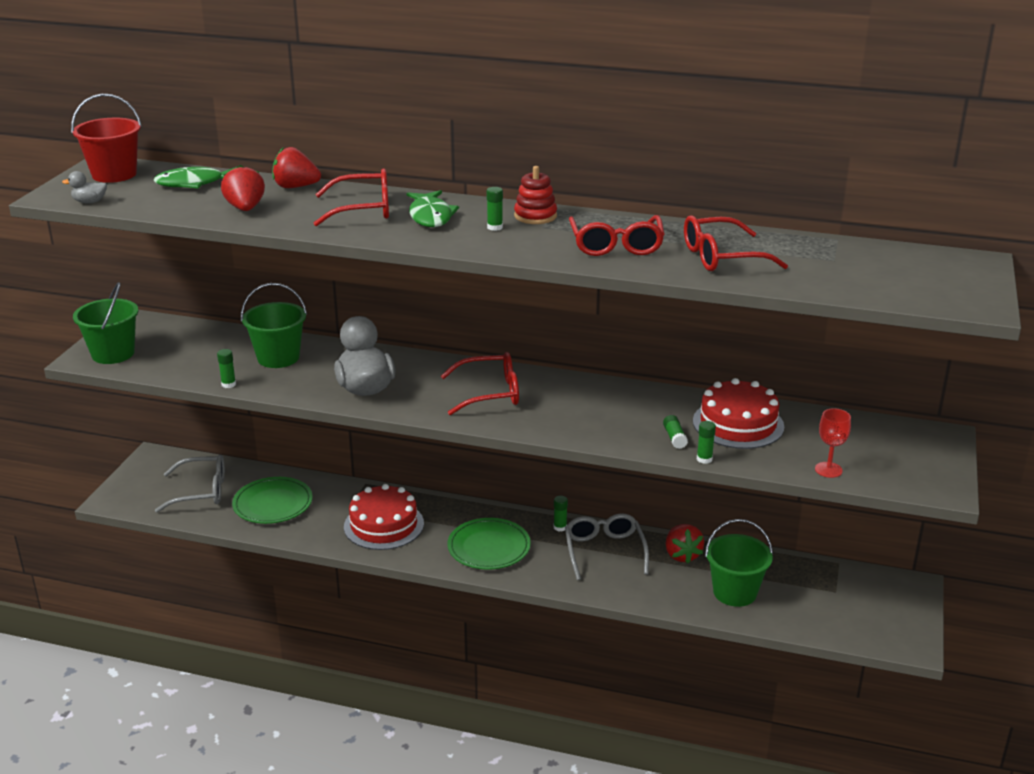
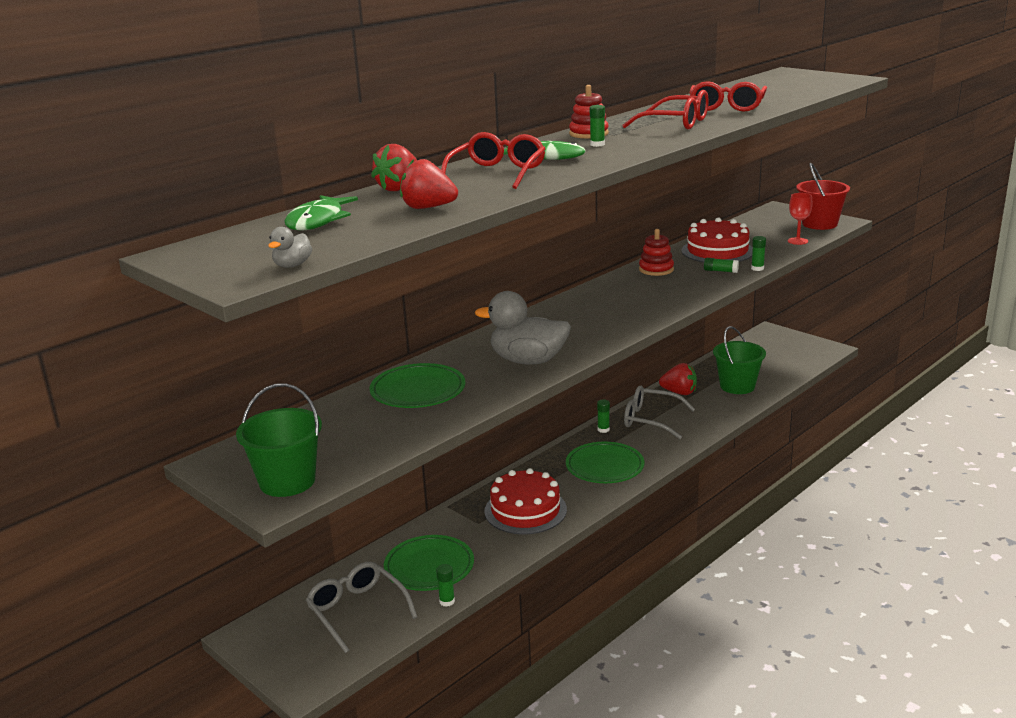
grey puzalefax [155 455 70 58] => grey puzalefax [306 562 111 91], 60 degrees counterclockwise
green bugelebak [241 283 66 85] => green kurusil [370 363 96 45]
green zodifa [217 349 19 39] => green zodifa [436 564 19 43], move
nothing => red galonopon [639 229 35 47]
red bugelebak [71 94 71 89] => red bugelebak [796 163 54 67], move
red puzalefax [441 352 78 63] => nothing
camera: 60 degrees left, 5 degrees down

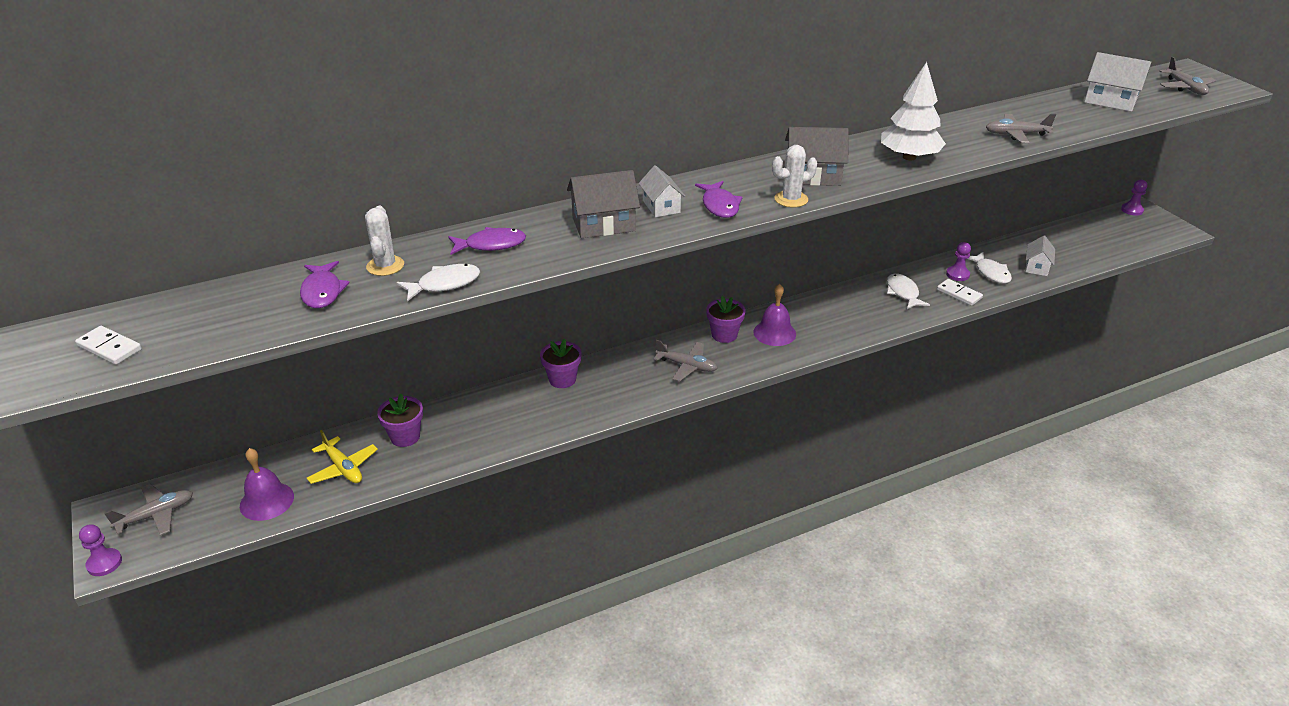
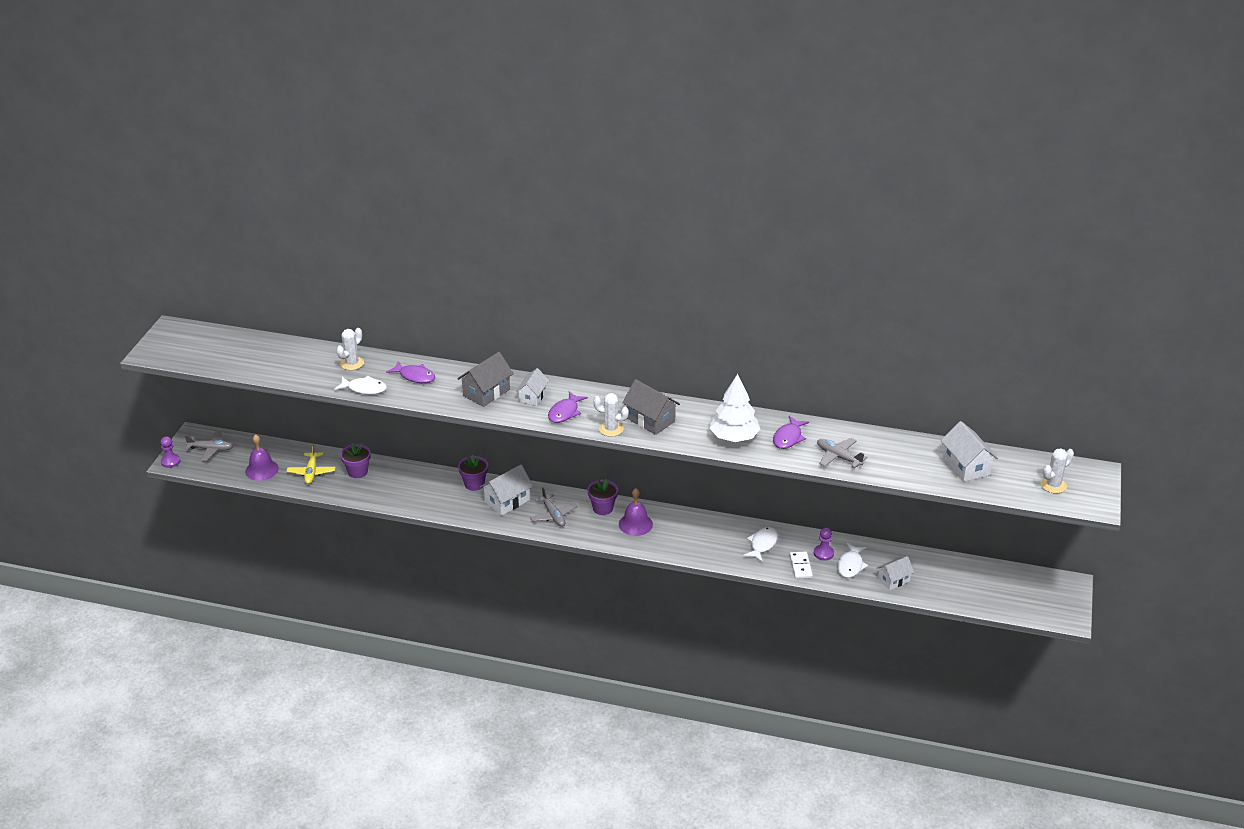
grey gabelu [567 170 73 68] => grey gabelu [457 352 57 55], 75 degrees counterclockwise
nothing => white gabelu [480 465 53 51]
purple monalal [300 261 50 47] => purple monalal [773 416 36 33], move
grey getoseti [1159 57 57 38] => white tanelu [1040 448 34 46]
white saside [75 326 67 39] => nothing
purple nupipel [1121 180 26 36] => nothing
camera: 40 degrees right, 0 degrees up

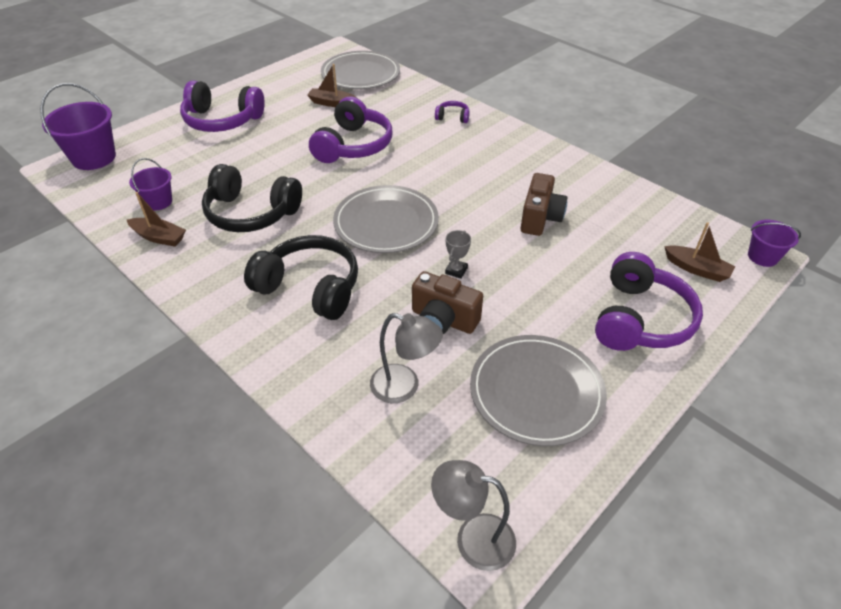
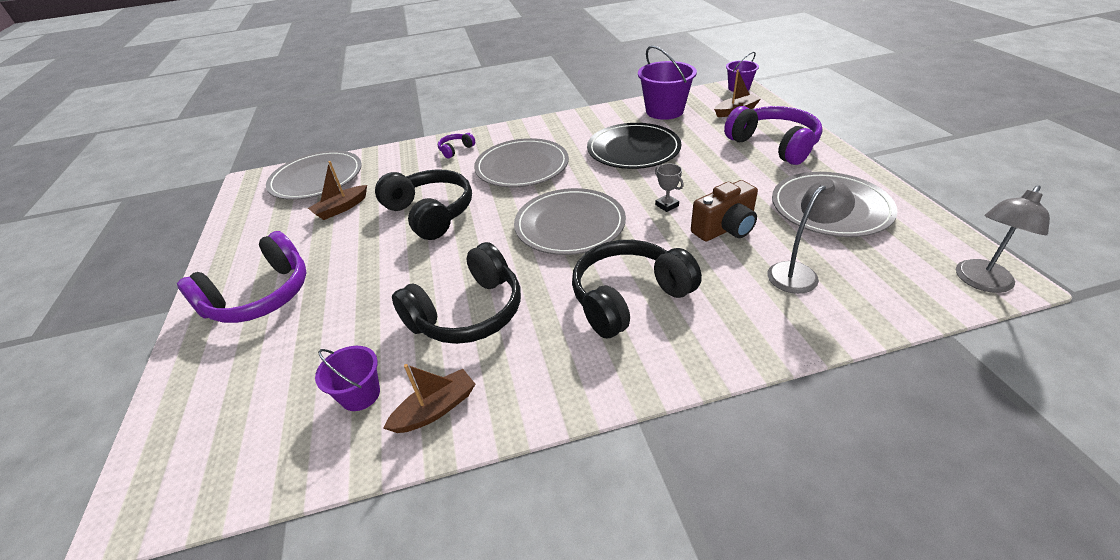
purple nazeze [309 96 84 67] => black nazeze [375 169 97 71]
nothing => grey kurusil [474 138 95 49]
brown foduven [521 173 46 63] => black kurusil [587 123 95 46]
purple bugelebak [40 83 76 87] => purple bugelebak [638 45 59 75], move
camera: 55 degrees left, 5 degrees down

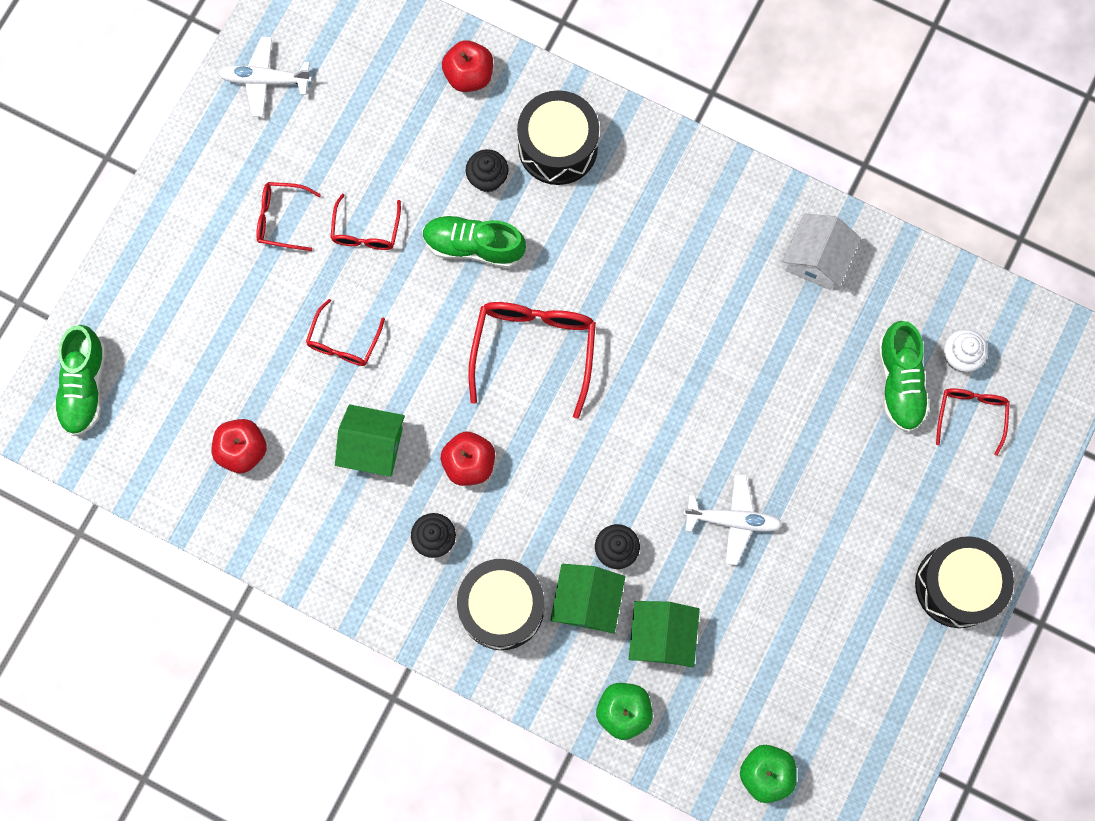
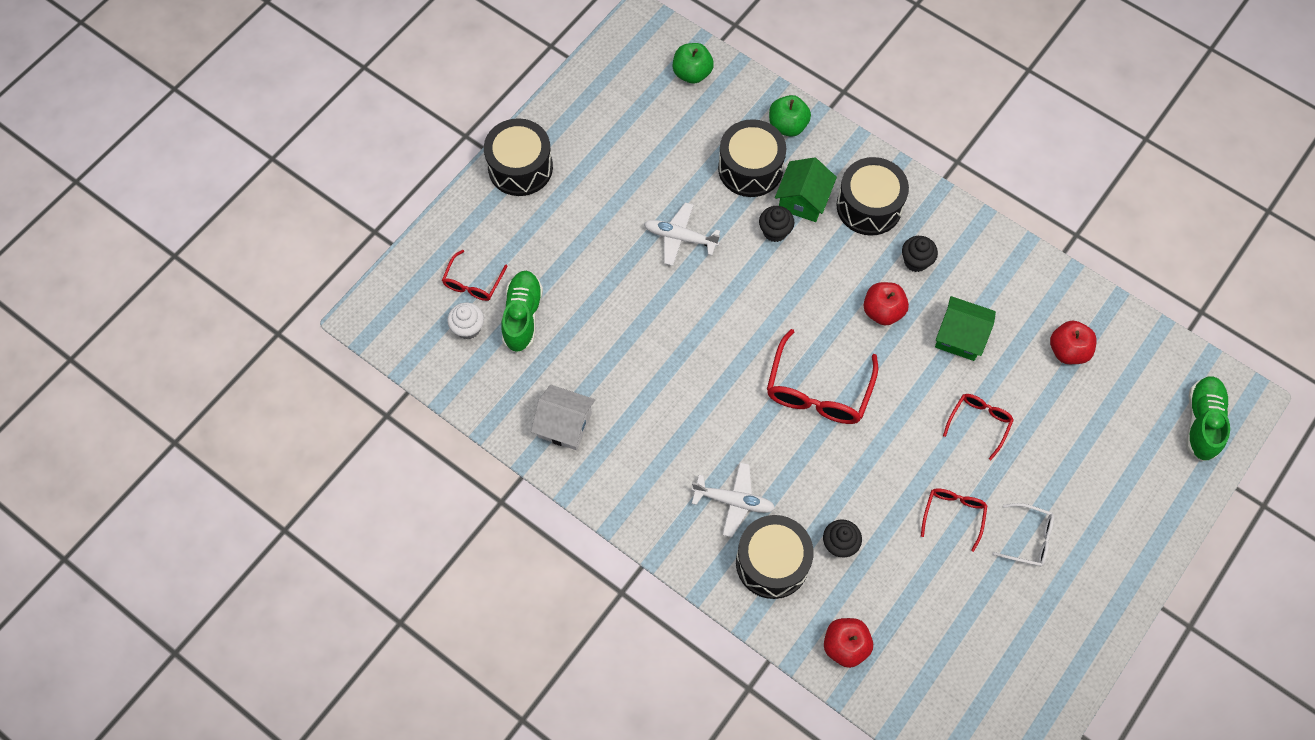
white gabelu [783 213 78 77] => white gabelu [531 385 64 65], 75 degrees clockwise
white getoseti [218 36 94 81] => white getoseti [692 462 83 75], move
green gabelu [629 601 71 66] => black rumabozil [718 119 68 78]
red puzalefax [256 182 65 69] => white puzalefax [993 503 61 64]
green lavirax [422 215 104 53] => nothing
camera: 170 degrees left, 10 degrees down

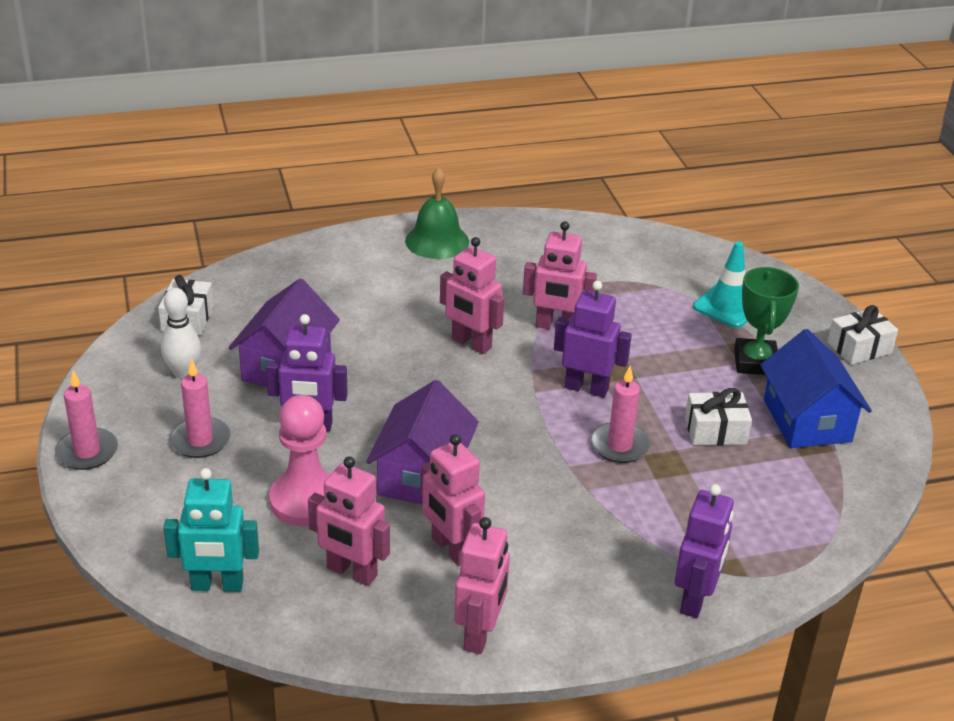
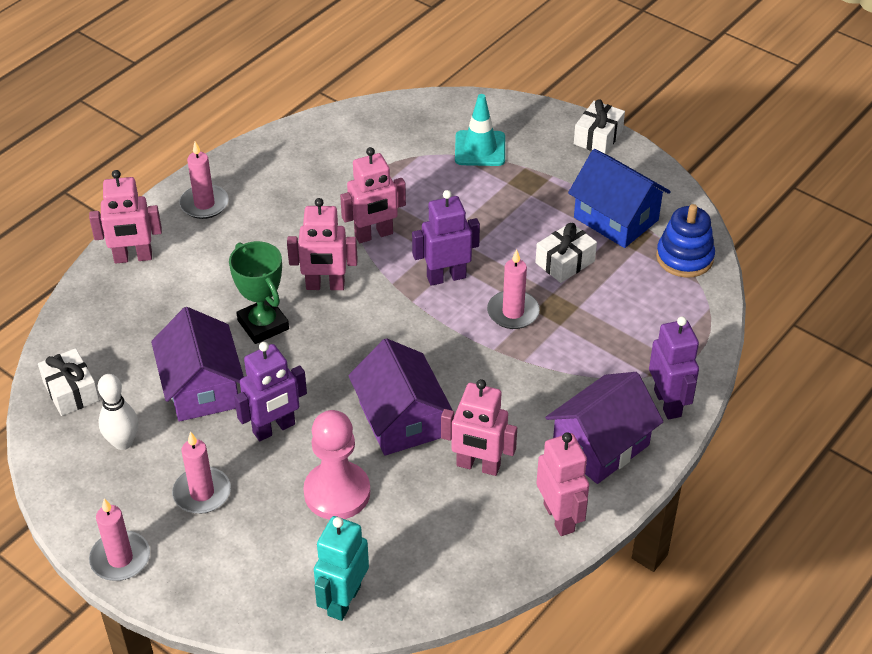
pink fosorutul [308 456 82 130] => pink fosorutul [89 170 73 94], move
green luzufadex [405 168 64 91] => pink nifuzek [179 141 50 78]
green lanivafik [734 267 65 108] => green lanivafik [229 241 60 103], move
turquoise fosorutul [163 468 96 123] => turquoise fosorutul [314 516 55 105], 150 degrees clockwise
nothing => purple gabelu [545 372 118 112]
nothing => blue galonopon [656 204 59 74]
camera: 35 degrees left, 10 degrees up

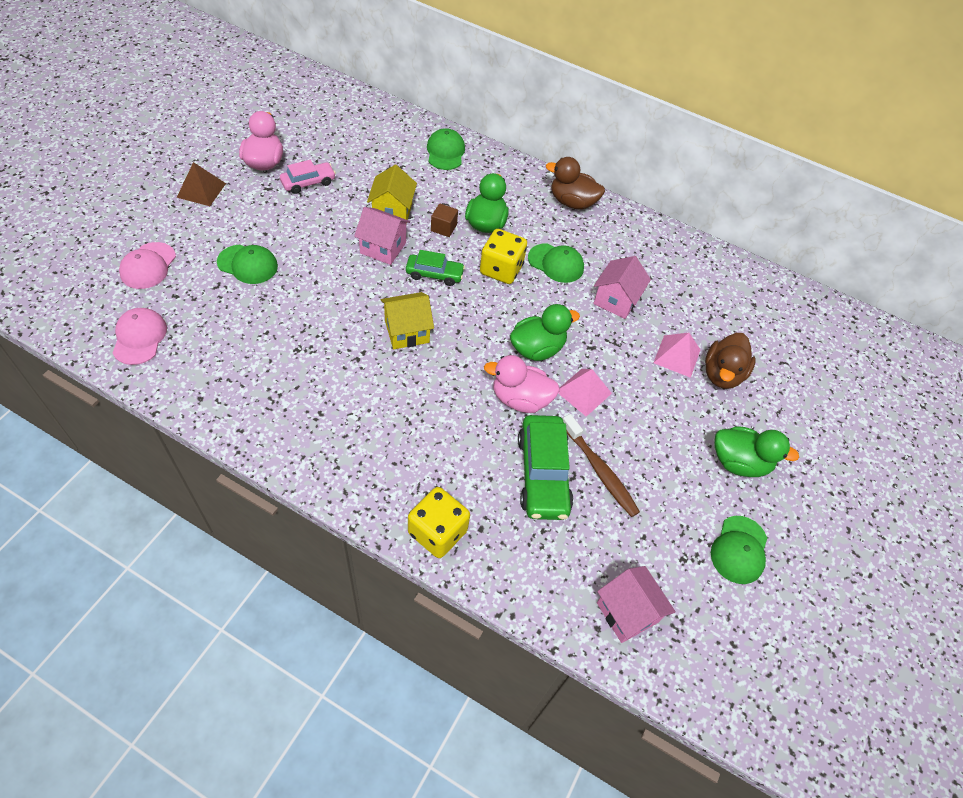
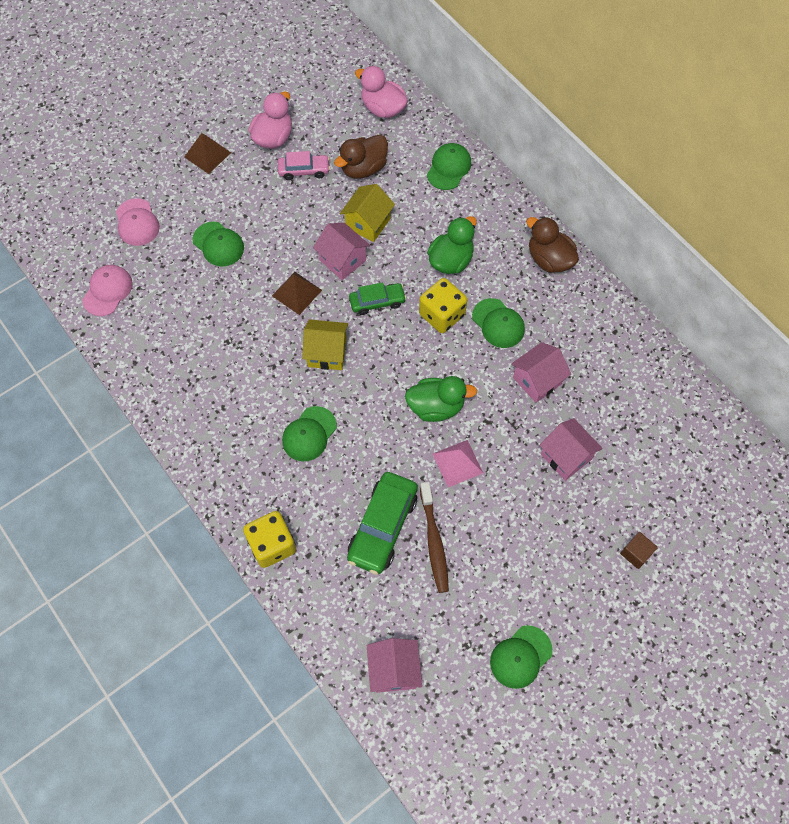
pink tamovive [119 242 57 47] => pink tamovive [116 198 44 48], 60 degrees counterclockwise
nothing => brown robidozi [272 272 50 43]
nothing => green tamovive [282 406 55 55]
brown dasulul [705 333 51 56] => brown dasulul [334 134 54 45], move
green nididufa [406 250 59 36] => green nididufa [349 282 57 33], 45 degrees counterclockwise
pink dasulul [484 355 76 58] => pink dasulul [355 66 53 52], move
pink robidozi [653 333 48 45] => pink gabelu [540 418 63 63]
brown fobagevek [431 203 27 34] => brown fobagevek [620 532 38 37], move
green dasulul [715 426 84 51] => nothing
camera: 30 degrees right, 10 degrees up

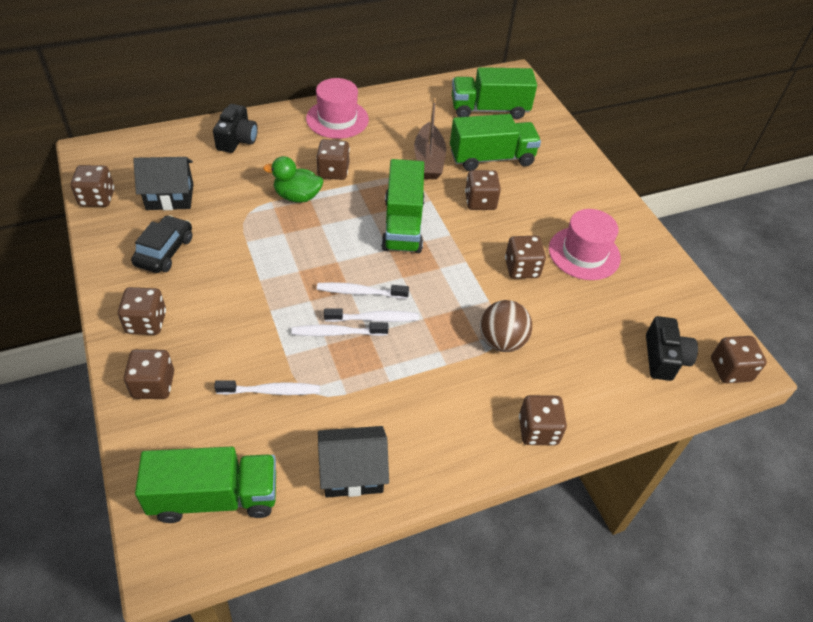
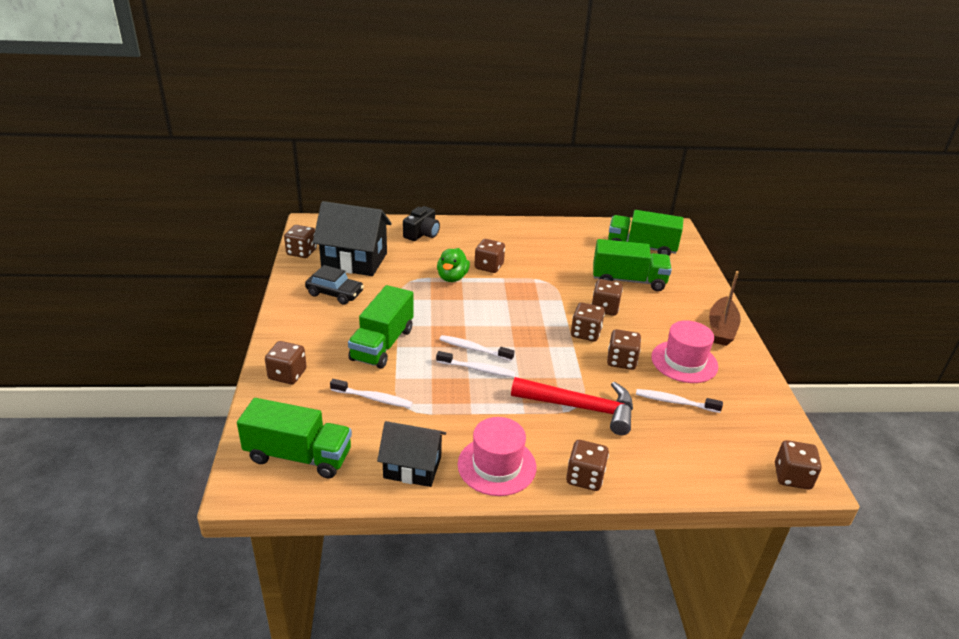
black nididufa [131 215 61 58] => black nididufa [305 265 59 40], 75 degrees clockwise
black gabelu [133 157 60 53] => black gabelu [313 201 79 75], x1.54
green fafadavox [381 159 44 94] => green fafadavox [348 285 66 84], move
green dasulul [263 156 60 47] => green dasulul [437 248 33 34], 105 degrees counterclockwise
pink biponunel [306 78 63 61] => pink biponunel [458 417 78 79], move
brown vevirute [480 300 52 52] => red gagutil [511 377 122 58]
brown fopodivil [118 287 48 48] => brown fopodivil [571 303 34 39], move
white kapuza [291 322 97 14] => white kapuza [636 389 87 24], move
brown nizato [414 98 32 81] => brown nizato [709 271 32 75], move
black foduven [646 316 52 65] => nothing
camera: 20 degrees right, 15 degrees down

